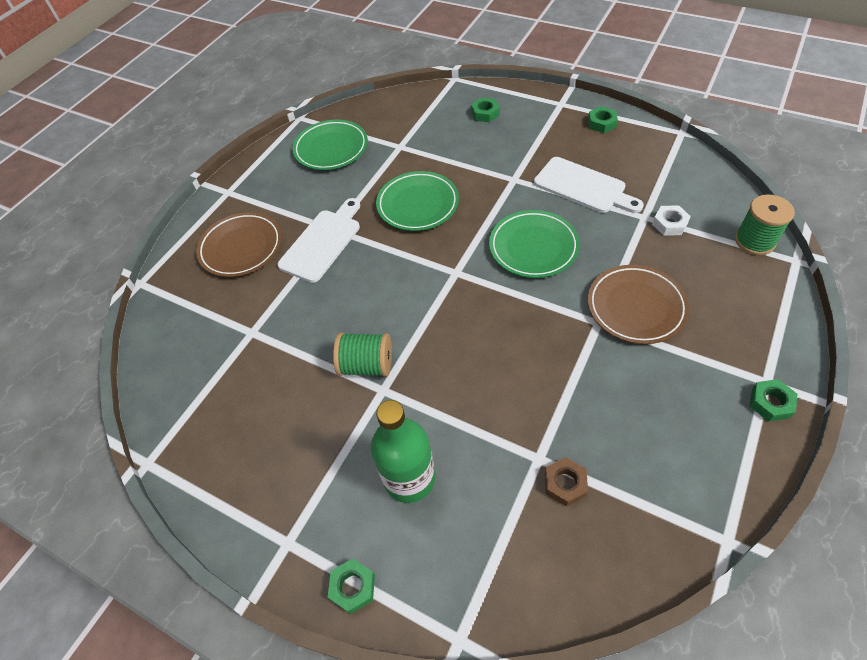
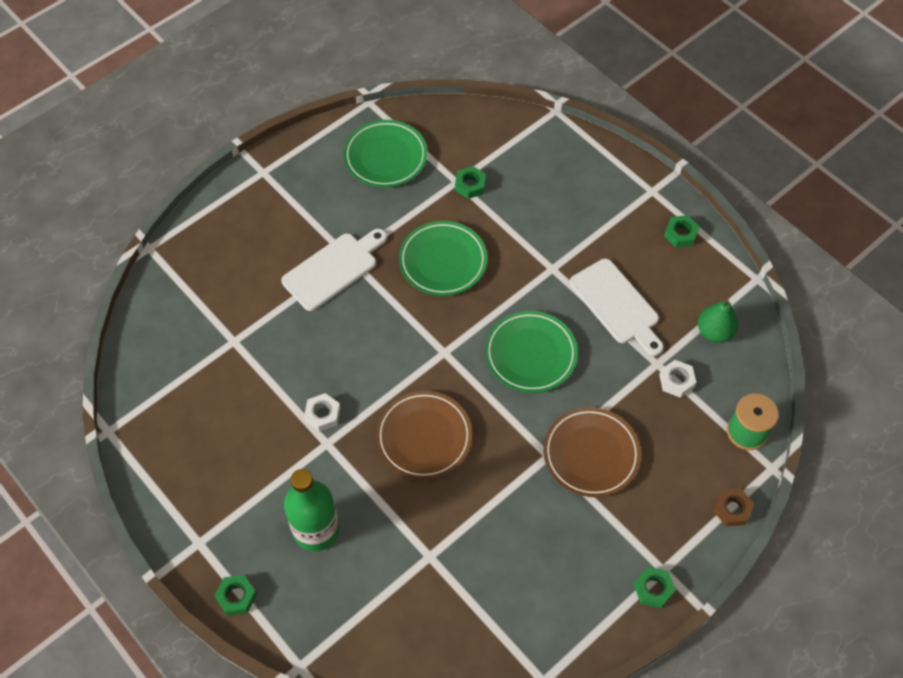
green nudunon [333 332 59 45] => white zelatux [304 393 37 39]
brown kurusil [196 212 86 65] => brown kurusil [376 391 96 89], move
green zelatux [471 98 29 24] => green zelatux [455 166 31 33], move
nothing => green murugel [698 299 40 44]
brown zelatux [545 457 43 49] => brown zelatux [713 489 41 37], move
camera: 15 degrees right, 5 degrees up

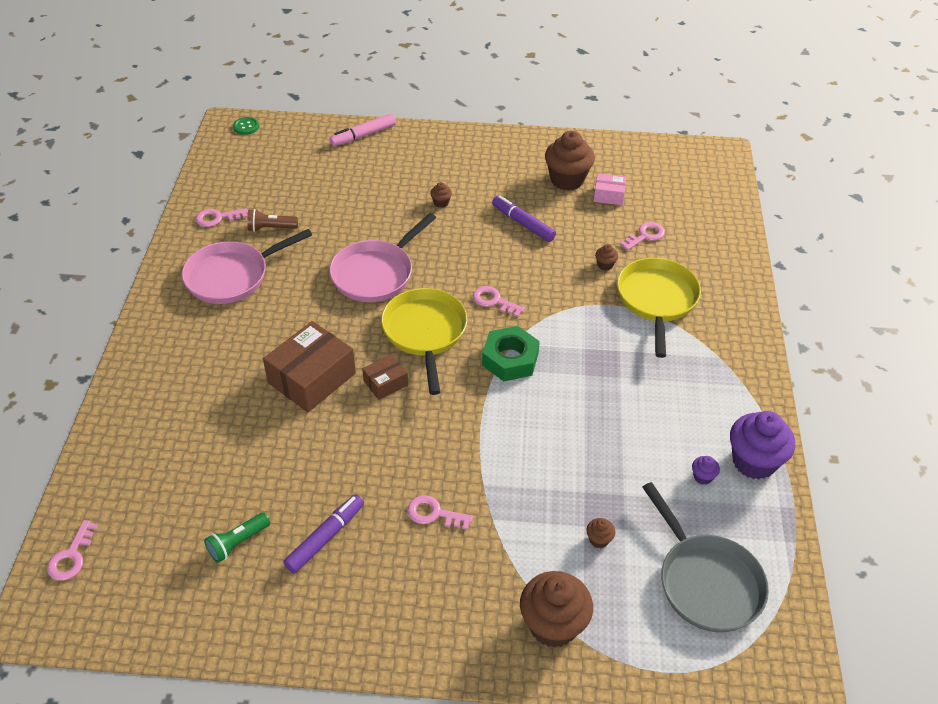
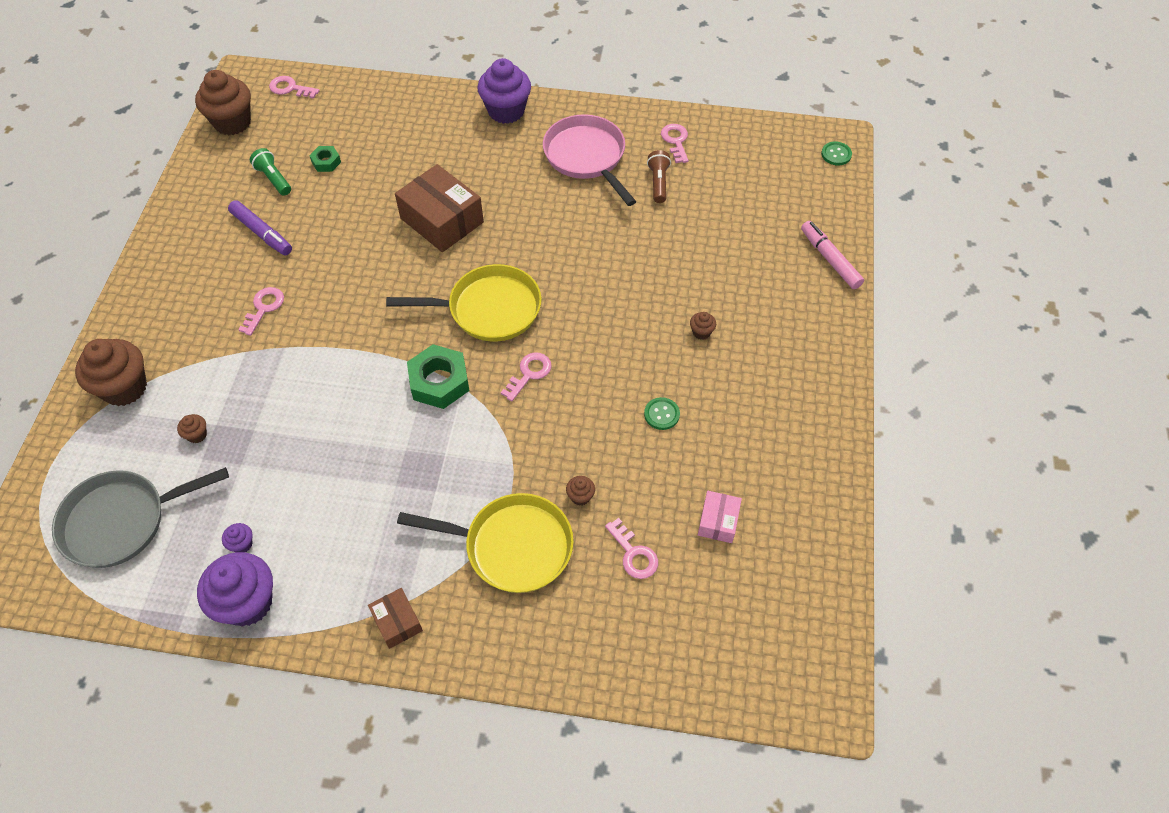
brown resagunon [545 131 50 59] => brown resagunon [195 70 56 65], move
nothing => green zelatux [309 146 32 26]
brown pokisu [362 354 46 46] => brown pokisu [368 588 55 61], move
nothing => purple resagunon [477 58 54 66]
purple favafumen [492 196 64 46] => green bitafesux [644 397 36 33]
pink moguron [329 213 107 89] => nothing
camera: 95 degrees right, 10 degrees up

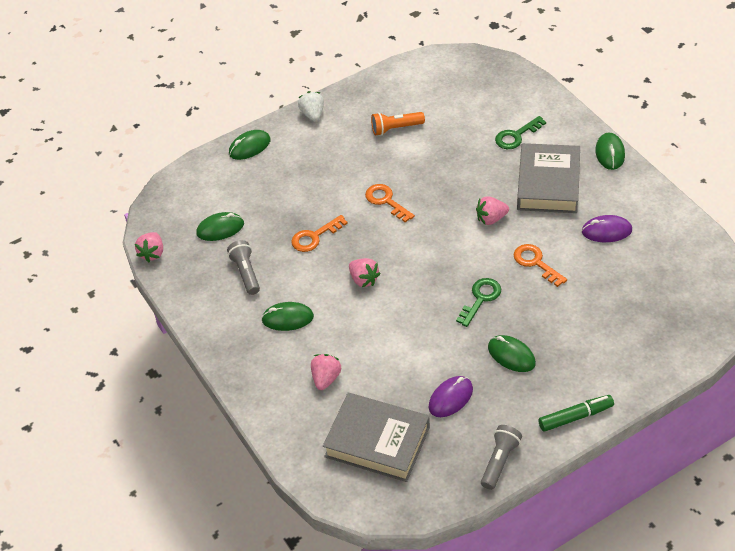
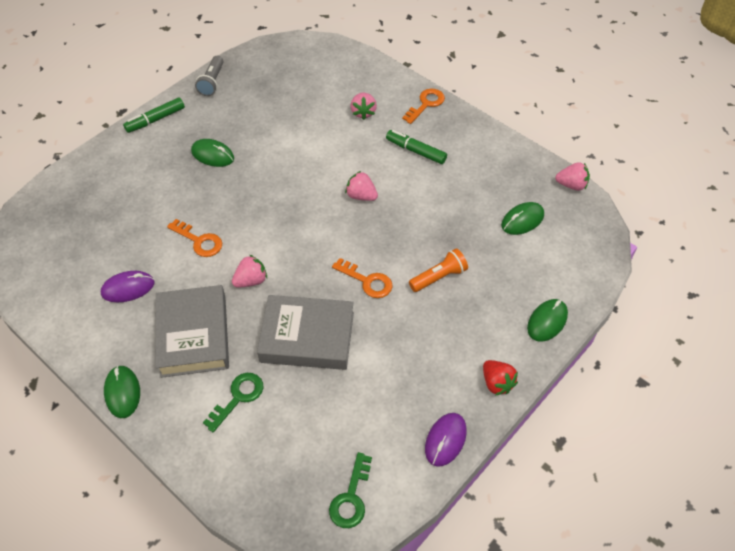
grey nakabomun [323 393 107 89] => grey nakabomun [257 295 97 75], move
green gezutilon [456 278 45 49] => green gezutilon [329 452 43 76], move
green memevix [261 302 53 29] => green favafumen [386 130 61 34]
orange gezutilon [291 215 57 37] => orange gezutilon [402 89 43 35], move
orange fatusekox [371 112 54 24] => orange fatusekox [409 248 59 44], move
purple memevix [429 376 44 41] => purple memevix [425 413 42 54], move
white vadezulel [298 91 26 30] => red vadezulel [483 360 35 36]
pink vadezulel [135 232 28 30] => pink vadezulel [555 162 35 29], 105 degrees clockwise
grey fatusekox [227 240 33 55] => nothing
camera: 160 degrees right, 5 degrees up

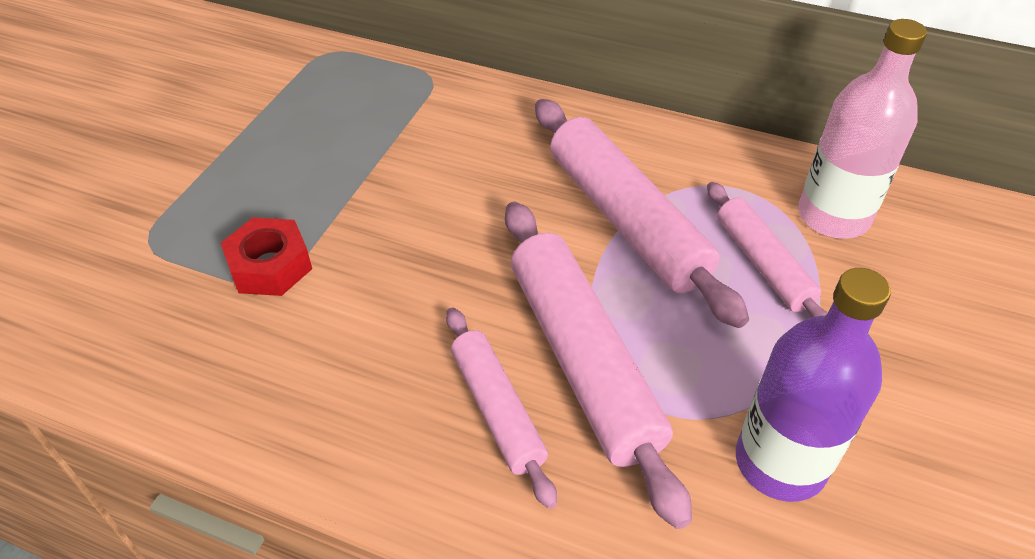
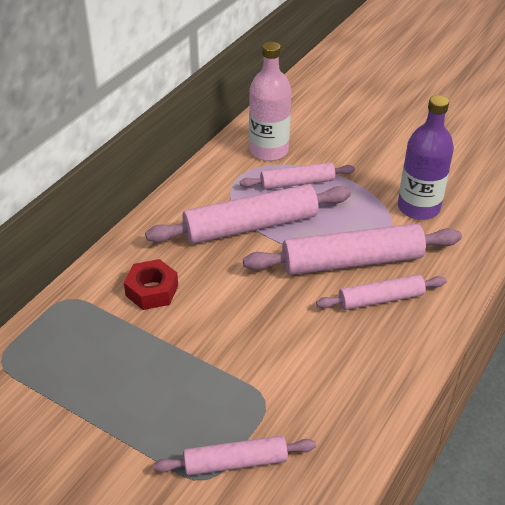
red zelatux [221 218 91 78] => red zelatux [124 259 54 51], move
nothing => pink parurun [153 436 163 40]
camera: 80 degrees left, 5 degrees down

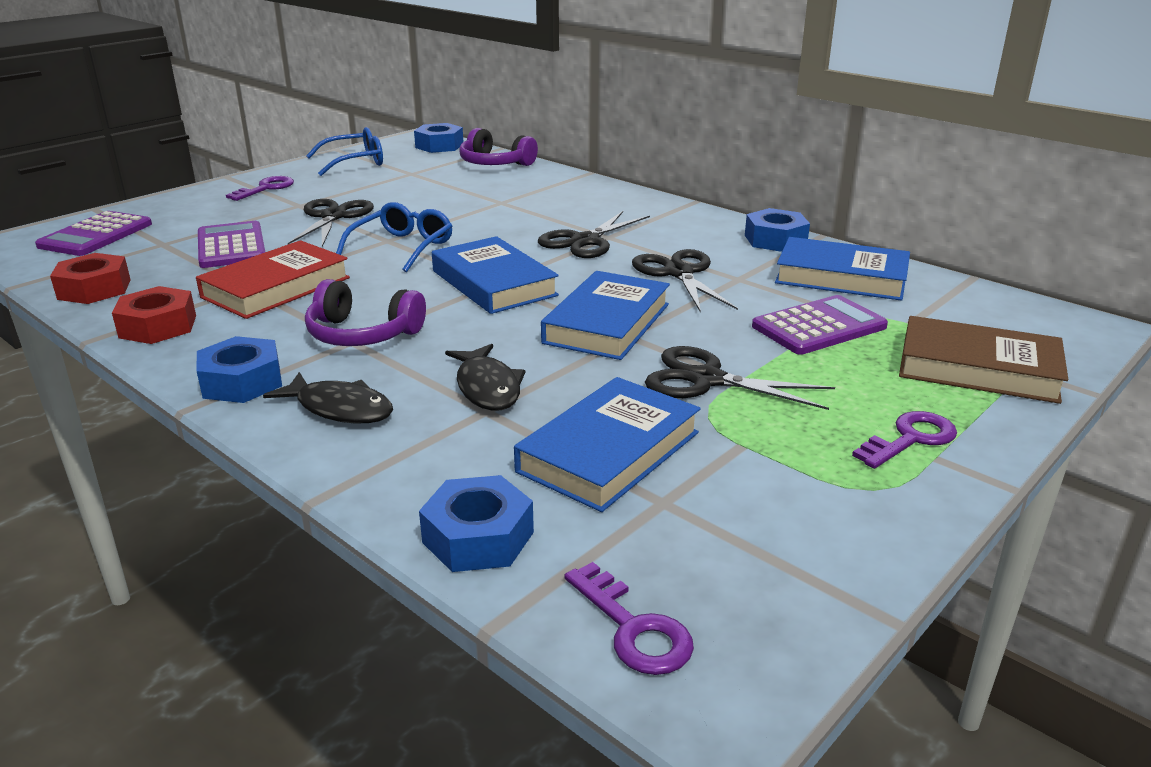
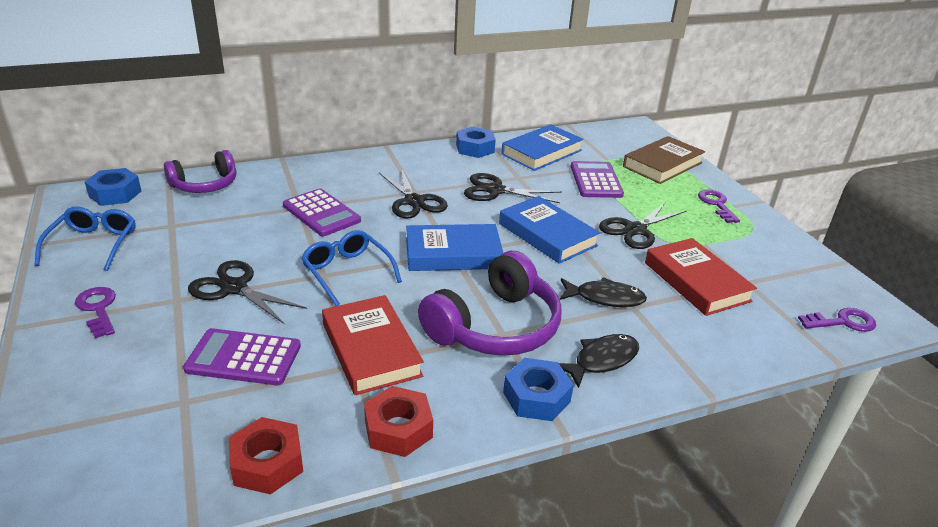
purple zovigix [35 211 117 45] => purple zovigix [283 188 78 48], move
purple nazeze [305 279 121 67] => purple nazeze [418 251 143 105], x1.54
blue nakabomun [514 377 187 135] => red nakabomun [645 238 112 78]
blue zelatux [419 475 115 97] => nothing
camera: 65 degrees left, 5 degrees up

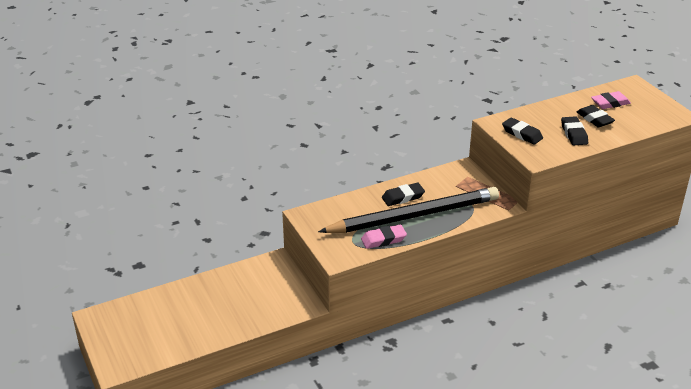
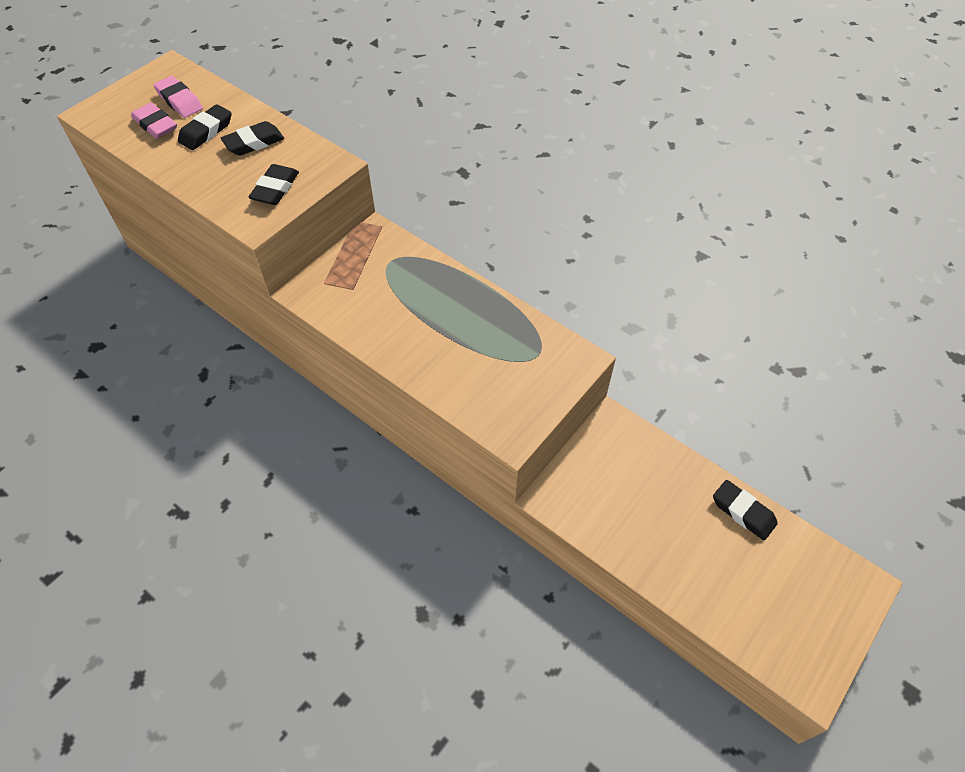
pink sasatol [361 225 46 24] => pink sasatol [153 76 50 42], move
black sasatol [382 183 43 23] => black sasatol [713 480 65 60], move
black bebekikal [318 187 181 46] => nothing
camera: 115 degrees left, 20 degrees up

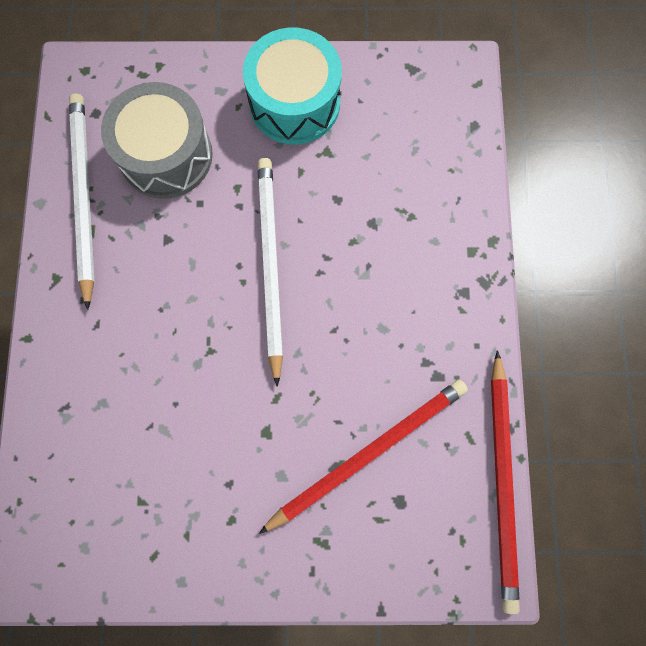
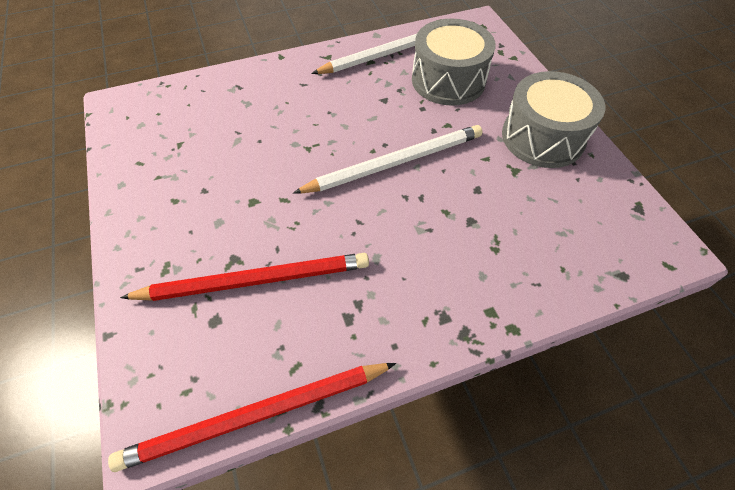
red bebekikal [259 380 209 154] => red bebekikal [120 253 249 48], 45 degrees counterclockwise
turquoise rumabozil [243 27 99 118] => grey rumabozil [502 71 103 97]
camera: 70 degrees right, 20 degrees down

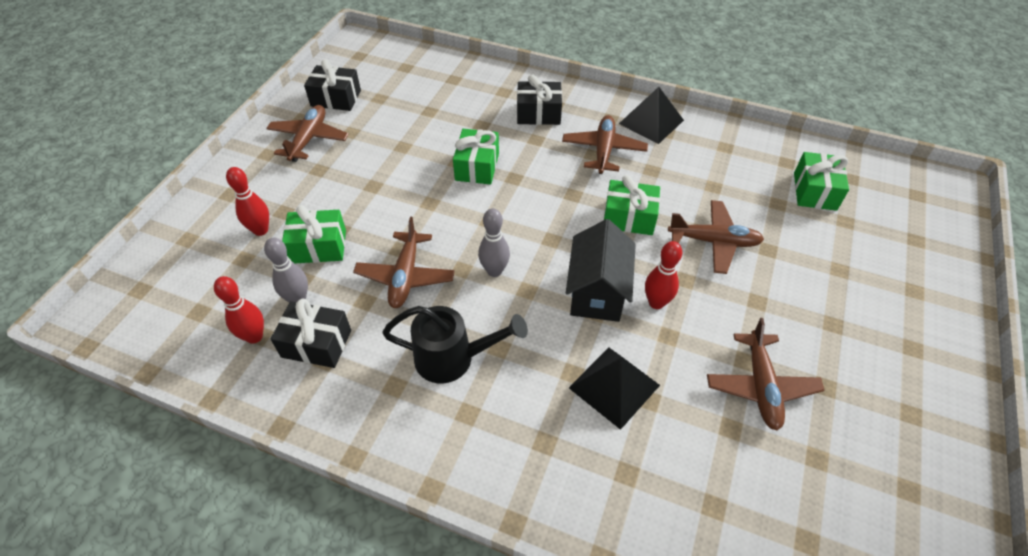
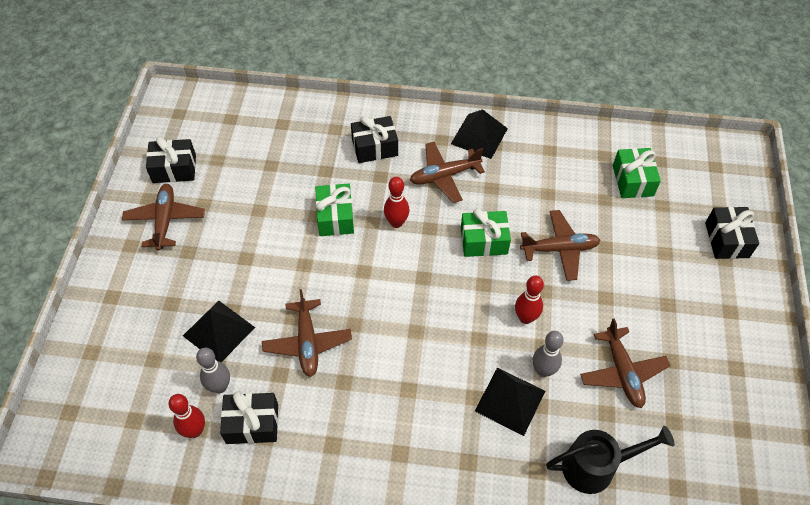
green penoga [282 205 64 58] => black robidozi [183 300 72 62]
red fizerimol [226 167 43 69] => red fizerimol [384 177 25 51], move
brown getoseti [562 115 86 59] => brown getoseti [410 142 75 61], 105 degrees counterclockwise
grey fizerimol [478 208 32 69] => grey fizerimol [533 331 30 46], move
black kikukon [382 306 146 78] => black kikukon [546 426 129 68], move
nothing => black penoga [705 207 54 52]
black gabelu [566 219 70 103] => nothing
camera: 15 degrees left, 5 degrees up

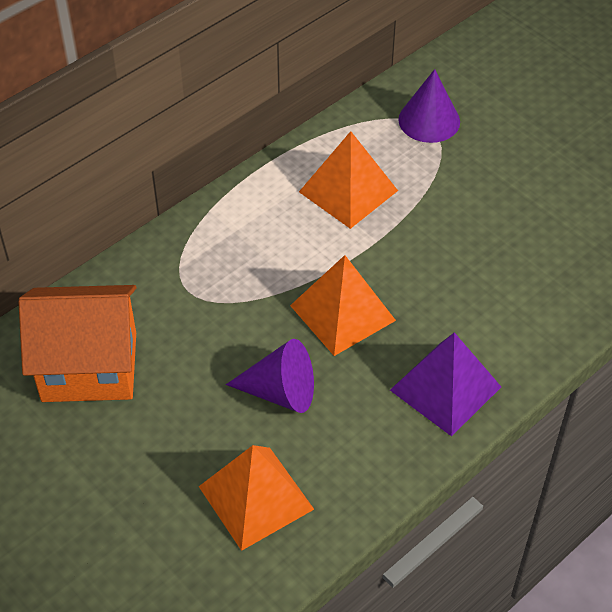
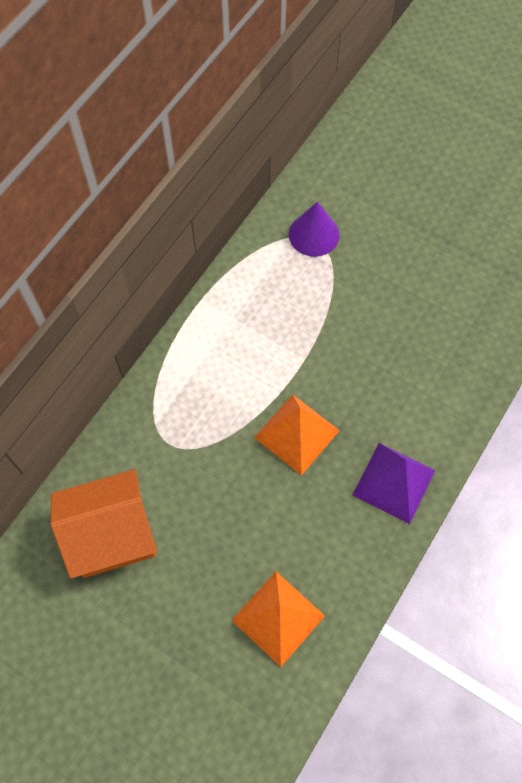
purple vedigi [226 339 88 74] => nothing
orange robidozi [299 131 99 98] => nothing
camera: 15 degrees left, 15 degrees up

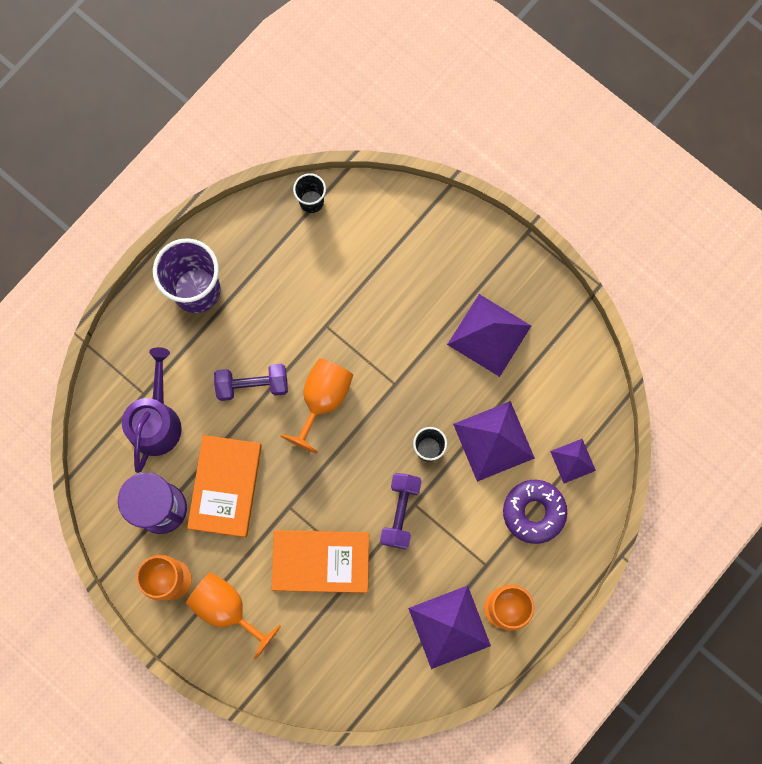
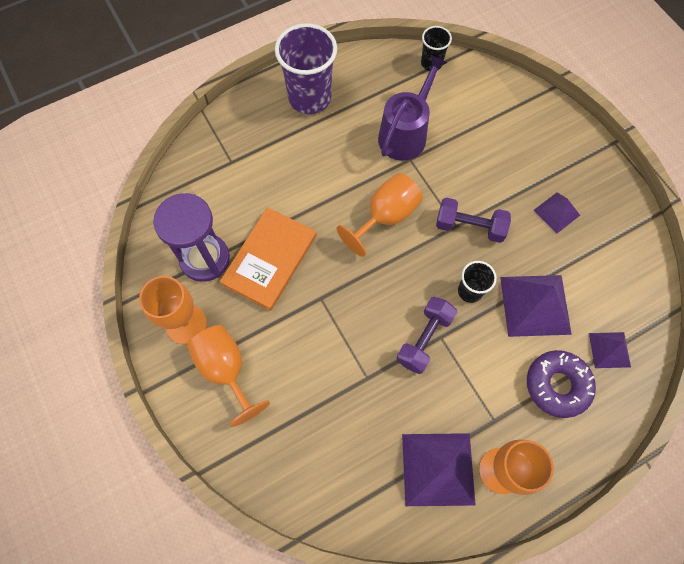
purple kikukon [122 347 60 126] => purple kikukon [378 55 69 106], move
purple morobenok [214 364 74 37] => purple morobenok [436 198 75 45], move
purple robidozi [447 294 84 83] => purple robidozi [534 193 46 40], x0.56
orange nakabomun [272 530 97 63] => nothing
camera: 20 degrees right, 10 degrees down

